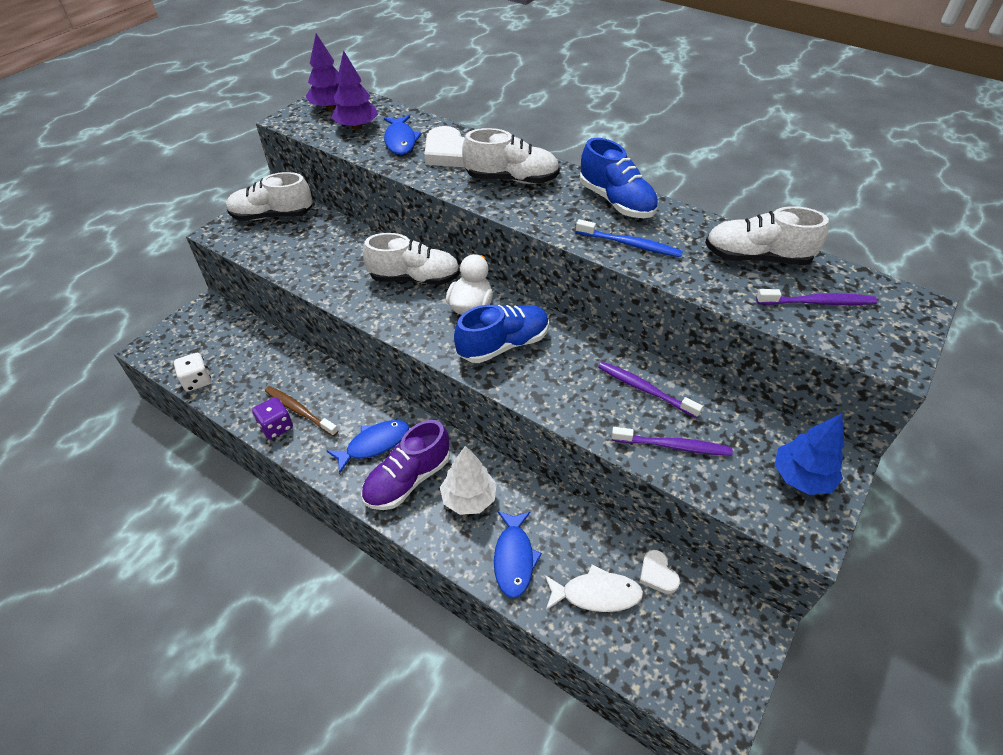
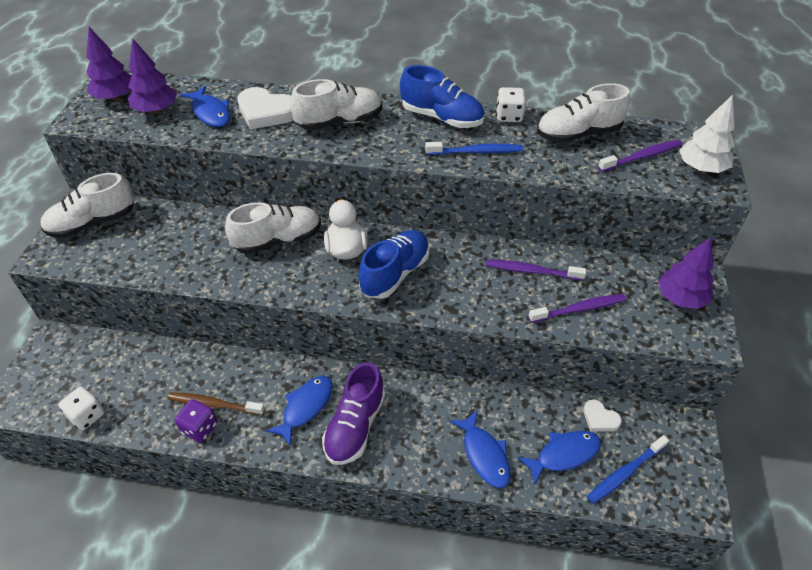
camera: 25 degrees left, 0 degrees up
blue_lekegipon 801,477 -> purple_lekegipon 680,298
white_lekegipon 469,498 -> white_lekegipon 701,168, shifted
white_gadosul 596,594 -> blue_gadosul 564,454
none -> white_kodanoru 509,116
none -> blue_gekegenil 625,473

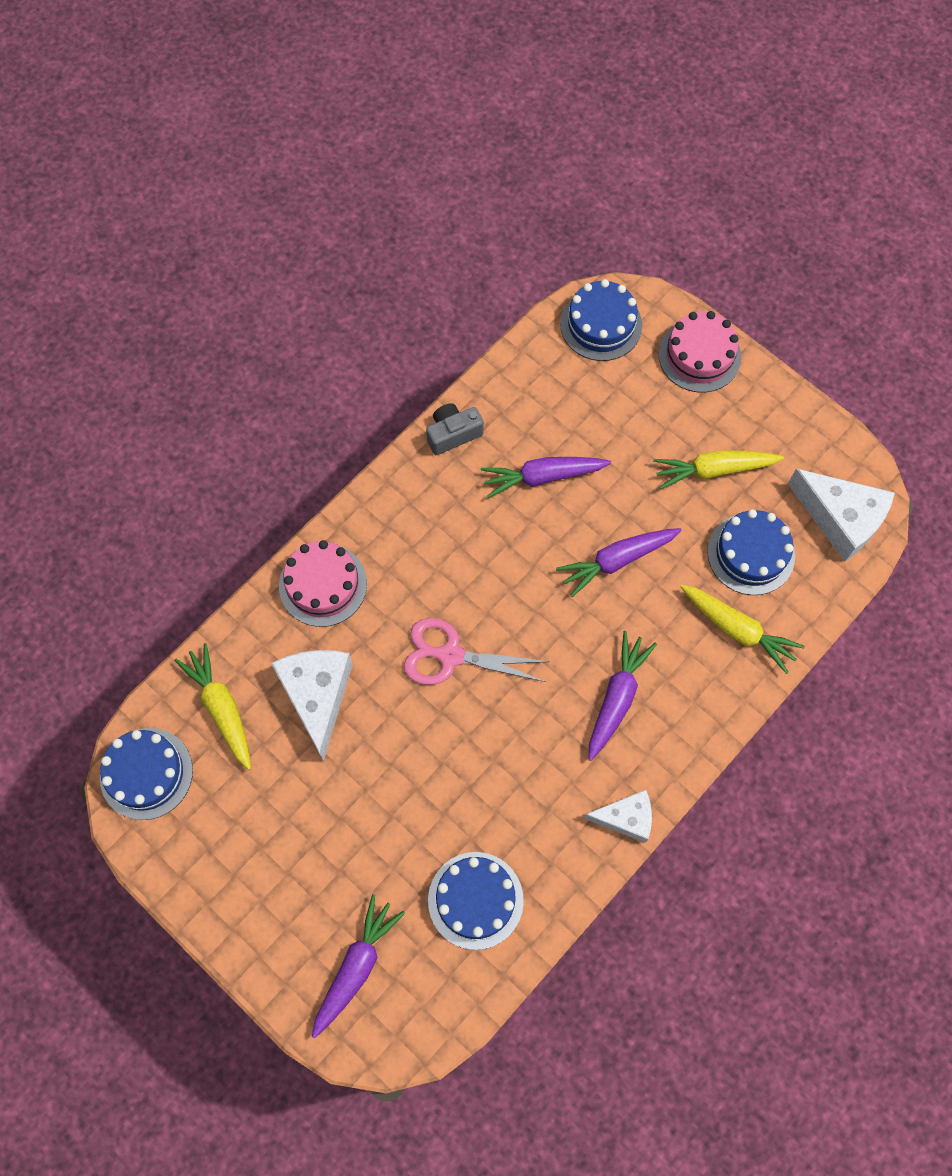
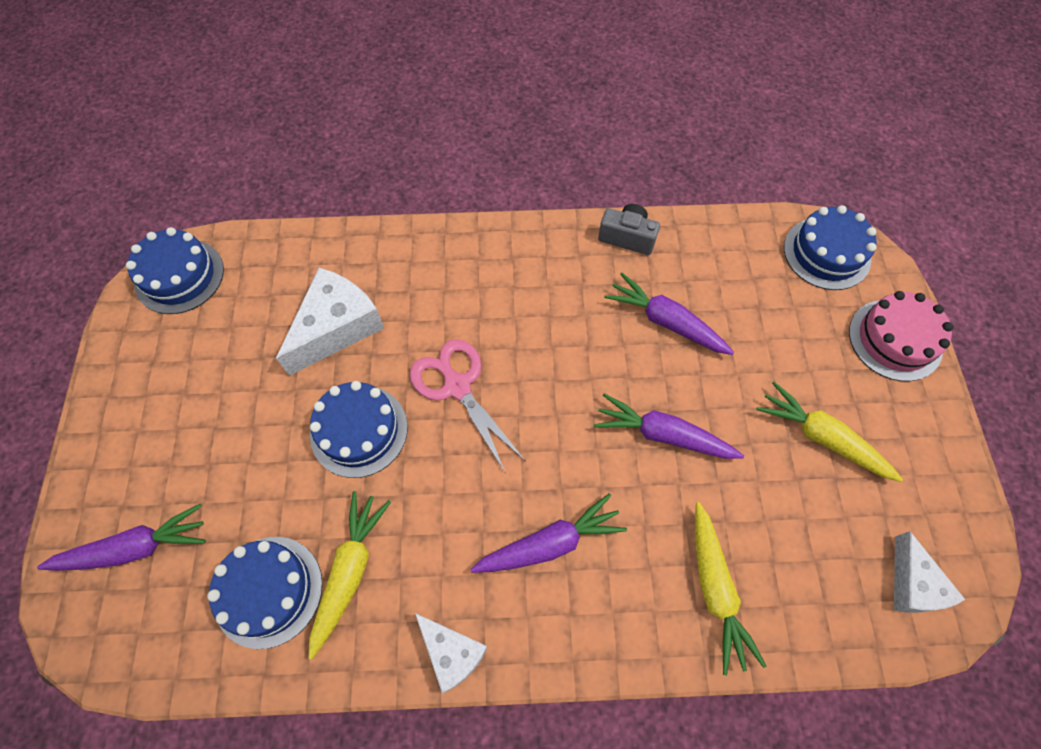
camera: 45 degrees right, 5 degrees down
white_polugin 841,518 -> white_polugin 913,584, x0.62
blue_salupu 751,554 -> blue_salupu 359,430, shifted
pink_salupu 323,584 -> none
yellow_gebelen 221,708 -> yellow_gebelen 349,571, shifted

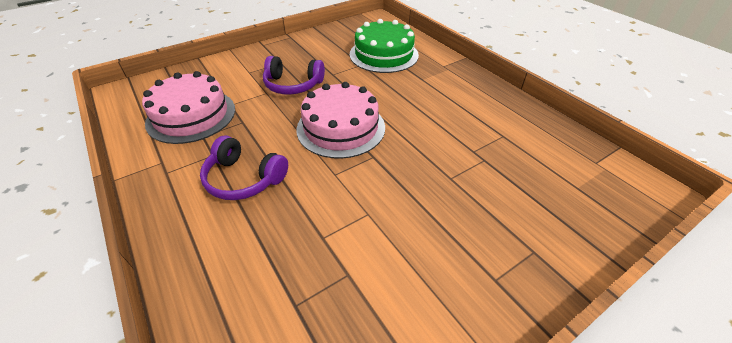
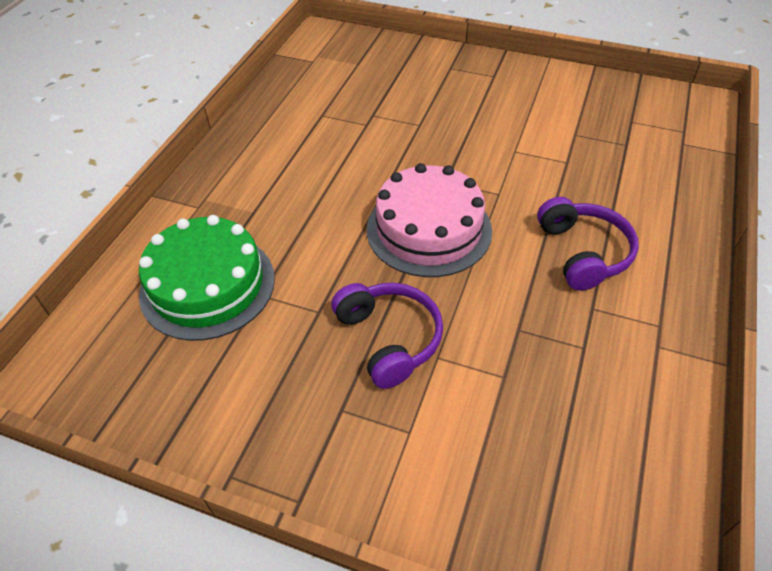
camera: 125 degrees left, 5 degrees up
pink_salupu 191,115 -> none

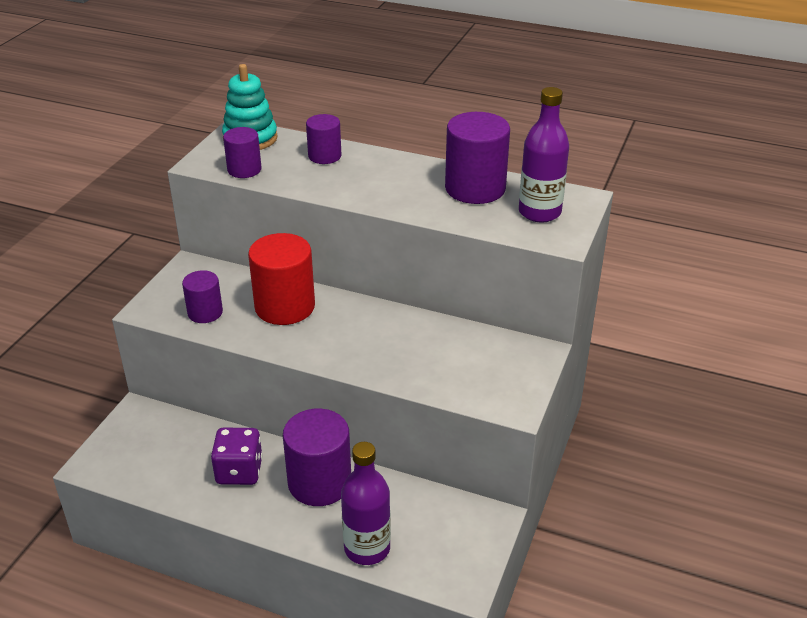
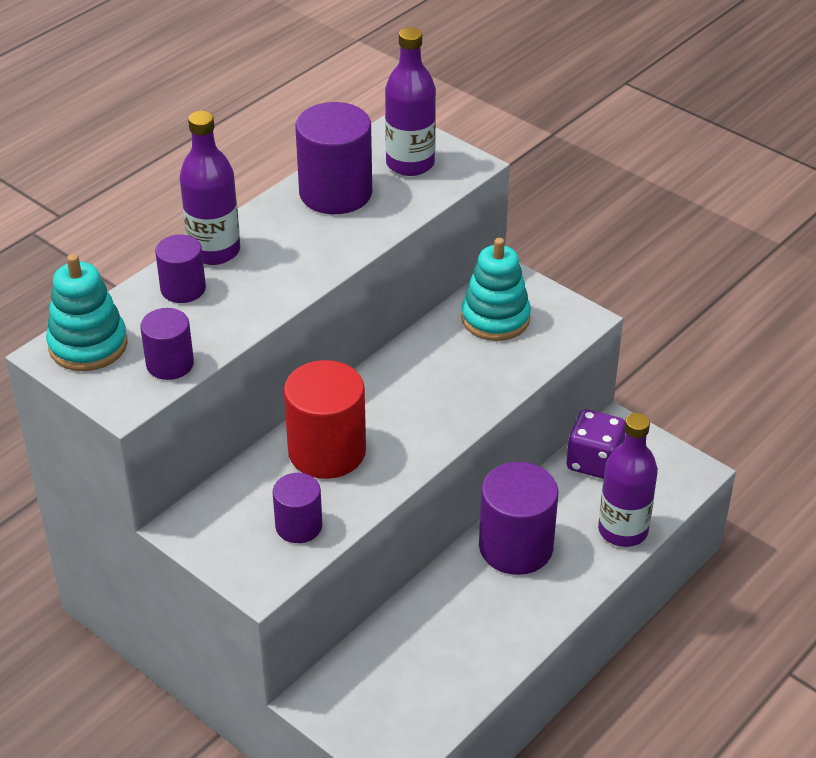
camera: 70 degrees left, 5 degrees up
purple_kodanoru 239,471 -> purple_kodanoru 594,461, shifted
none -> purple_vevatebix 214,251
none -> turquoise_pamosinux 495,318

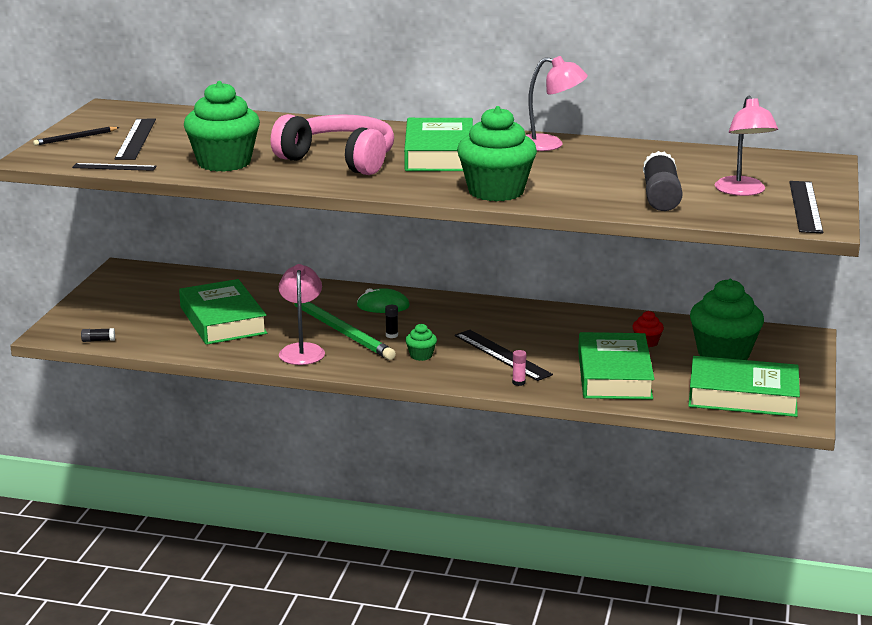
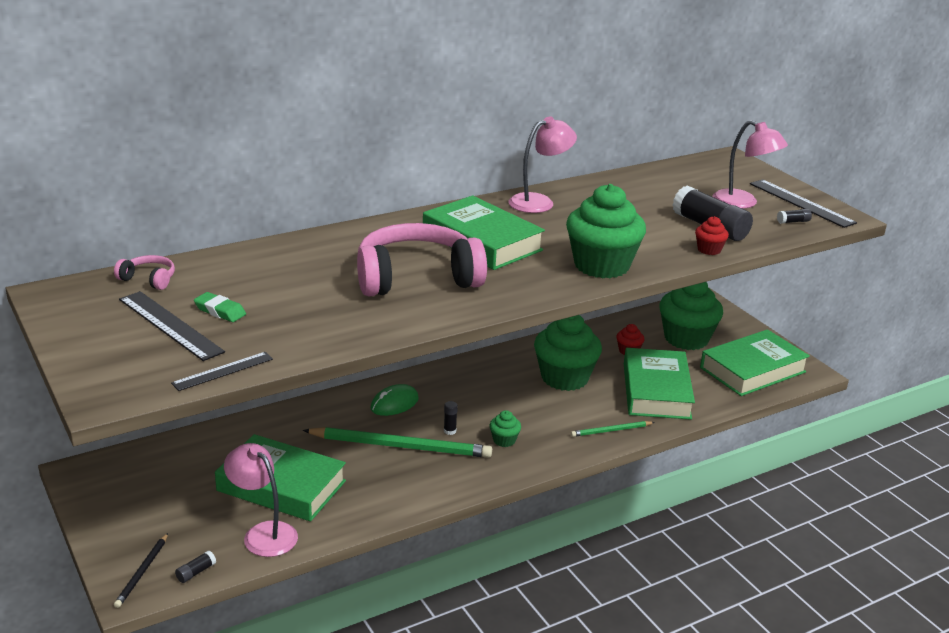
camera: 45 degrees left, 5 degrees up
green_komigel 224,163 -> green_komigel 564,378, shifted
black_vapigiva 75,138 -> black_vapigiva 142,572, shifted
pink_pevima 302,350 -> pink_pevima 263,533, shifted
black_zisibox 502,355 -> none
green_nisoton 614,375 -> green_nisoton 656,391, 45 degrees clockwise
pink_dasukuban 518,382 -> green_vapigiva 611,431
none -> black_dasukuban 793,222
none -> red_komigel 709,250
none -> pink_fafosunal 148,279
none -> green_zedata 220,311

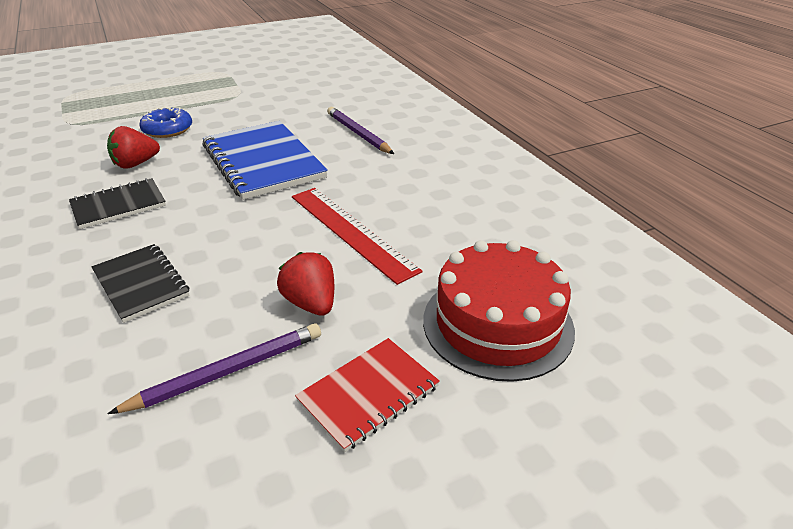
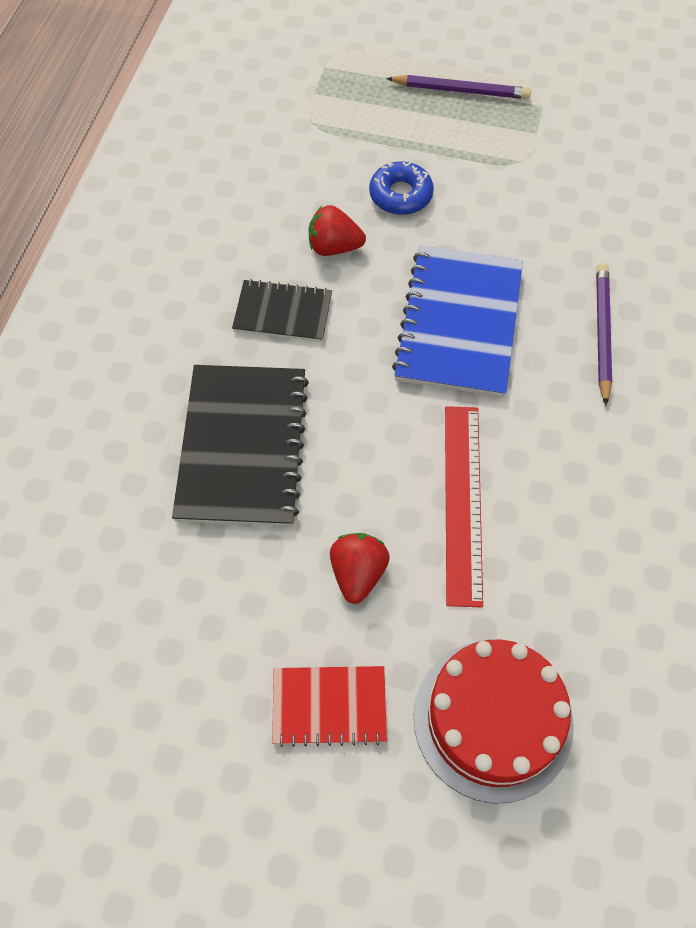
camera: 40 degrees right, 25 degrees up
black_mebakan 141,284 -> black_mebakan 242,446, x1.77
purple_vapigiva 228,371 -> purple_vapigiva 461,90, shifted

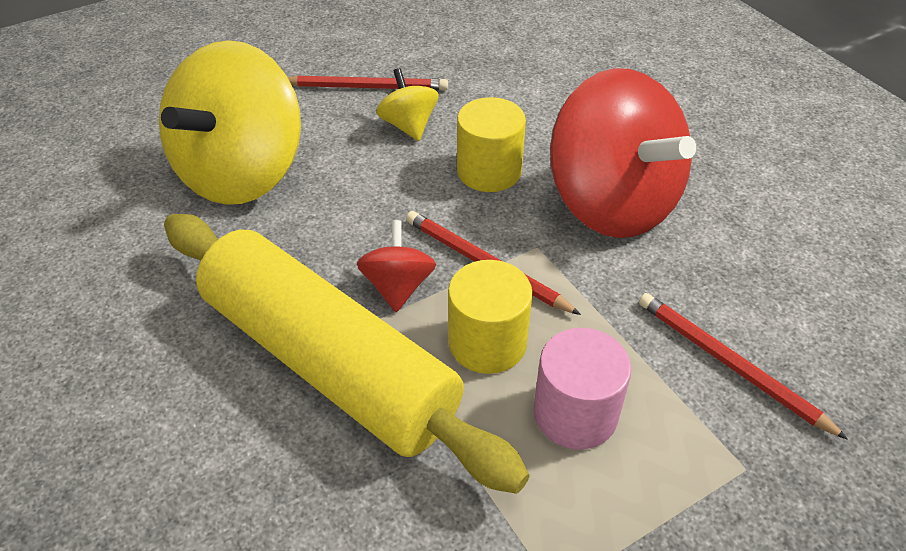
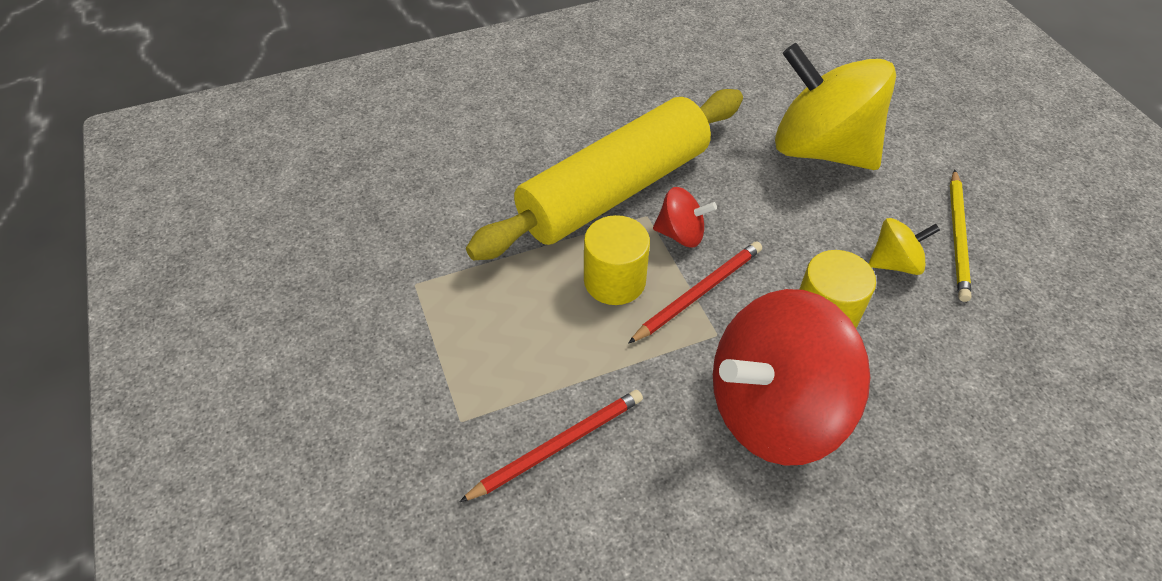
camera: 100 degrees right, 5 degrees up
red_vapigiva 367,87 -> yellow_vapigiva 957,237
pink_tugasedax 575,414 -> none

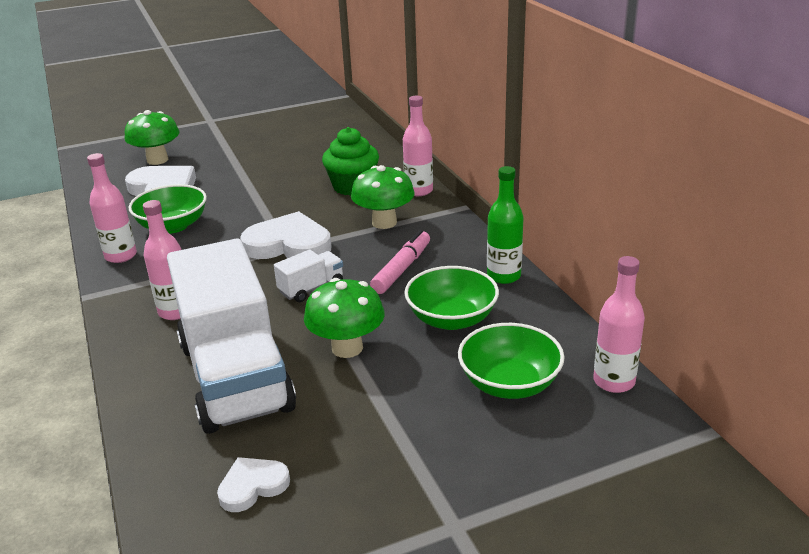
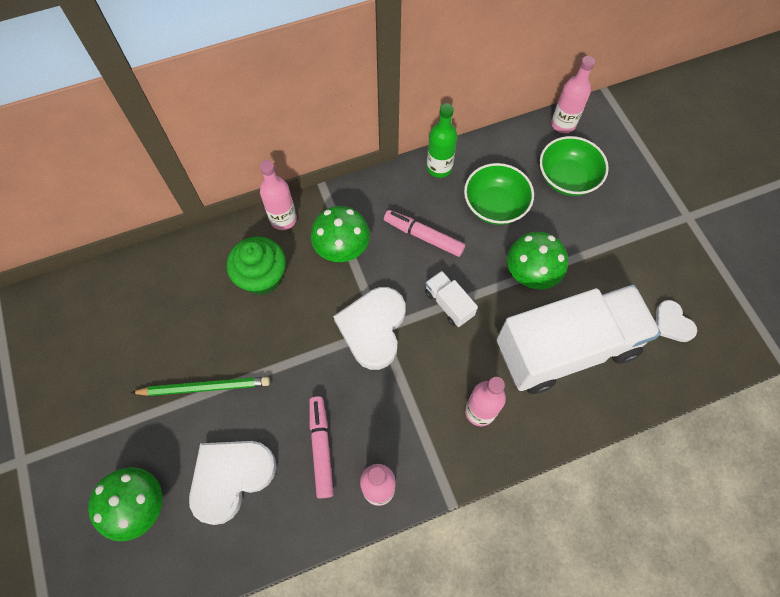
camera: 90 degrees left, 35 degrees up
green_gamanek 173,226 -> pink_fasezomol 321,448
none -> green_vapigiva 205,387

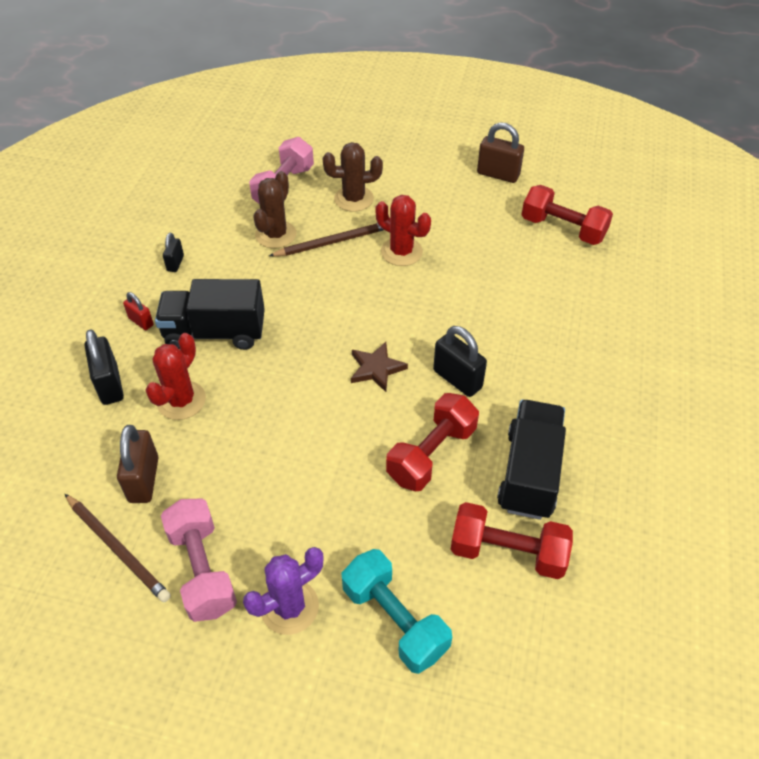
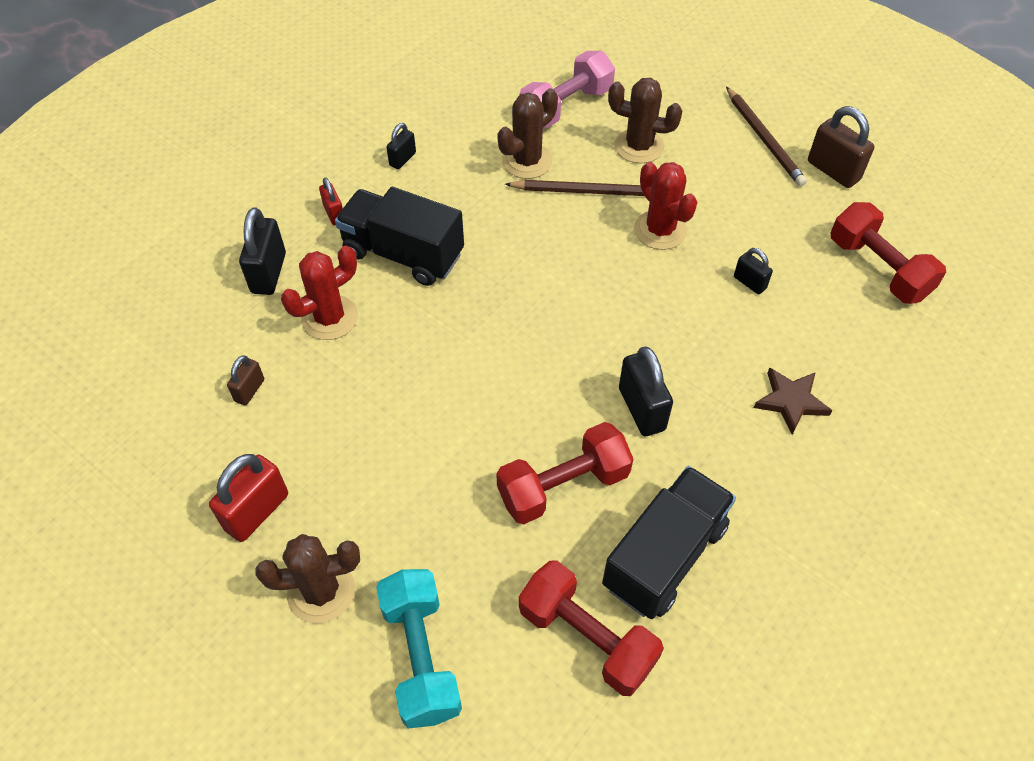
camera: 25 degrees right, 5 degrees up
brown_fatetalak 376,368 -> brown_fatetalak 791,401, shifted
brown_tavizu 144,480 -> brown_tavizu 249,390, x0.57
brown_vapigiva 118,549 -> brown_vapigiva 764,139, shifted
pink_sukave 202,569 -> red_tavizu 257,512
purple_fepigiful 289,607 -> brown_fepigiful 321,591
none -> black_tavizu 749,283

